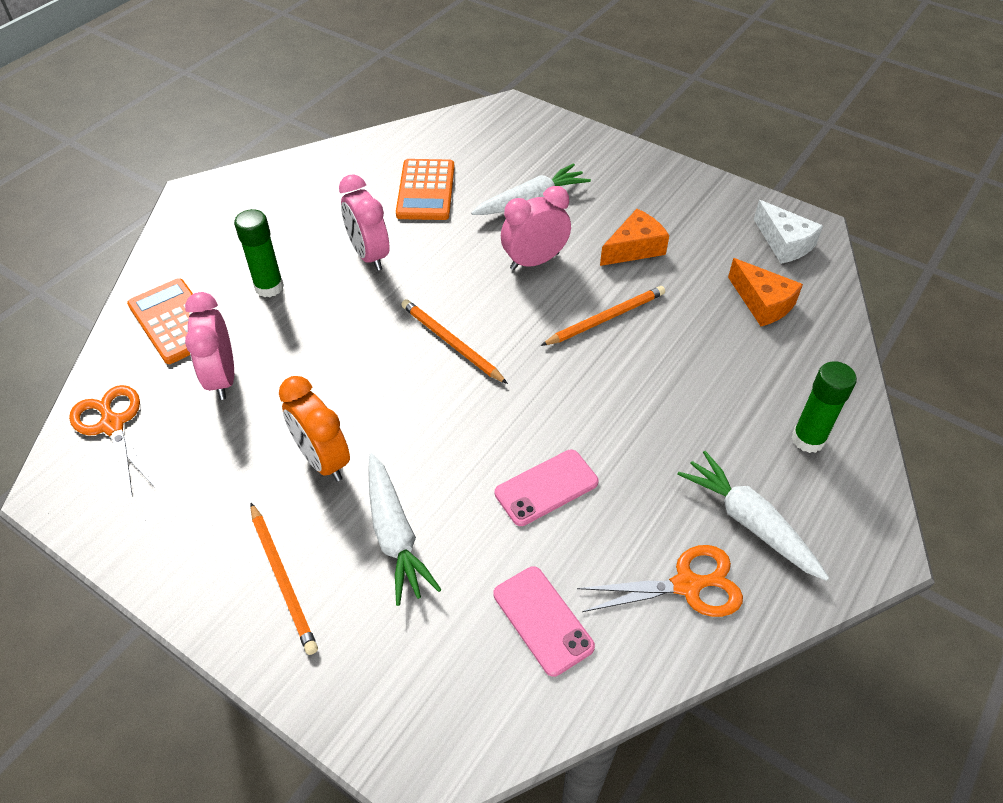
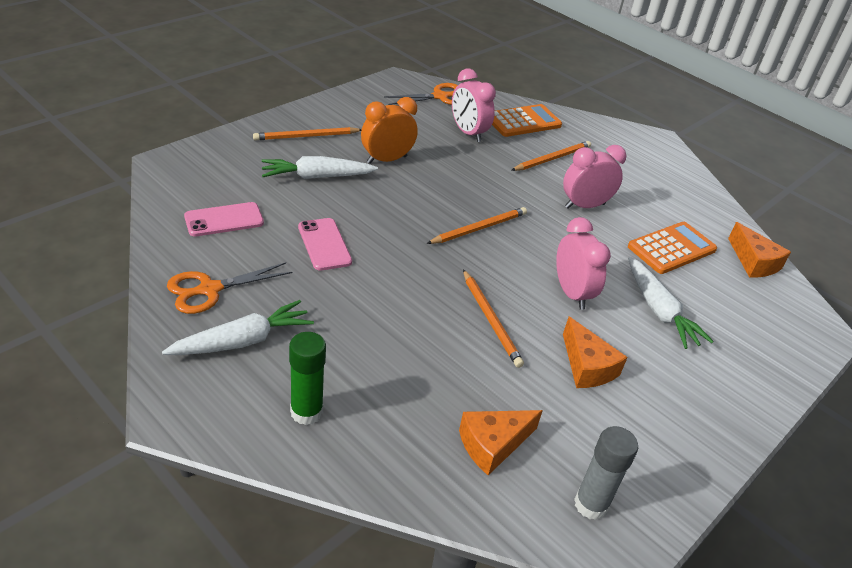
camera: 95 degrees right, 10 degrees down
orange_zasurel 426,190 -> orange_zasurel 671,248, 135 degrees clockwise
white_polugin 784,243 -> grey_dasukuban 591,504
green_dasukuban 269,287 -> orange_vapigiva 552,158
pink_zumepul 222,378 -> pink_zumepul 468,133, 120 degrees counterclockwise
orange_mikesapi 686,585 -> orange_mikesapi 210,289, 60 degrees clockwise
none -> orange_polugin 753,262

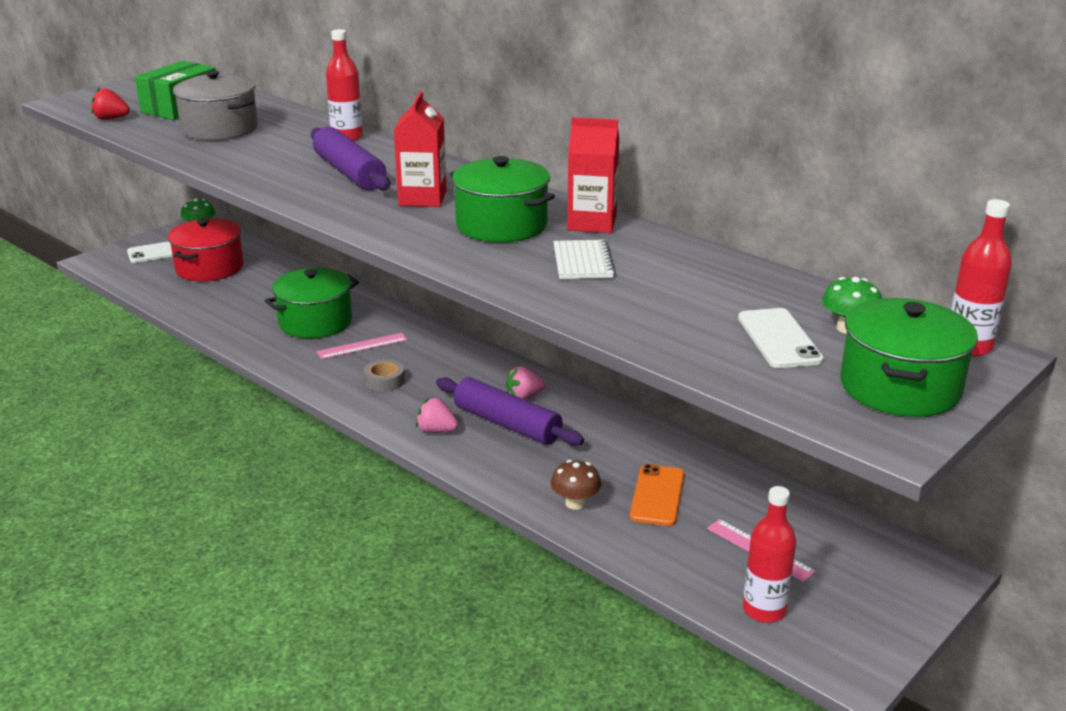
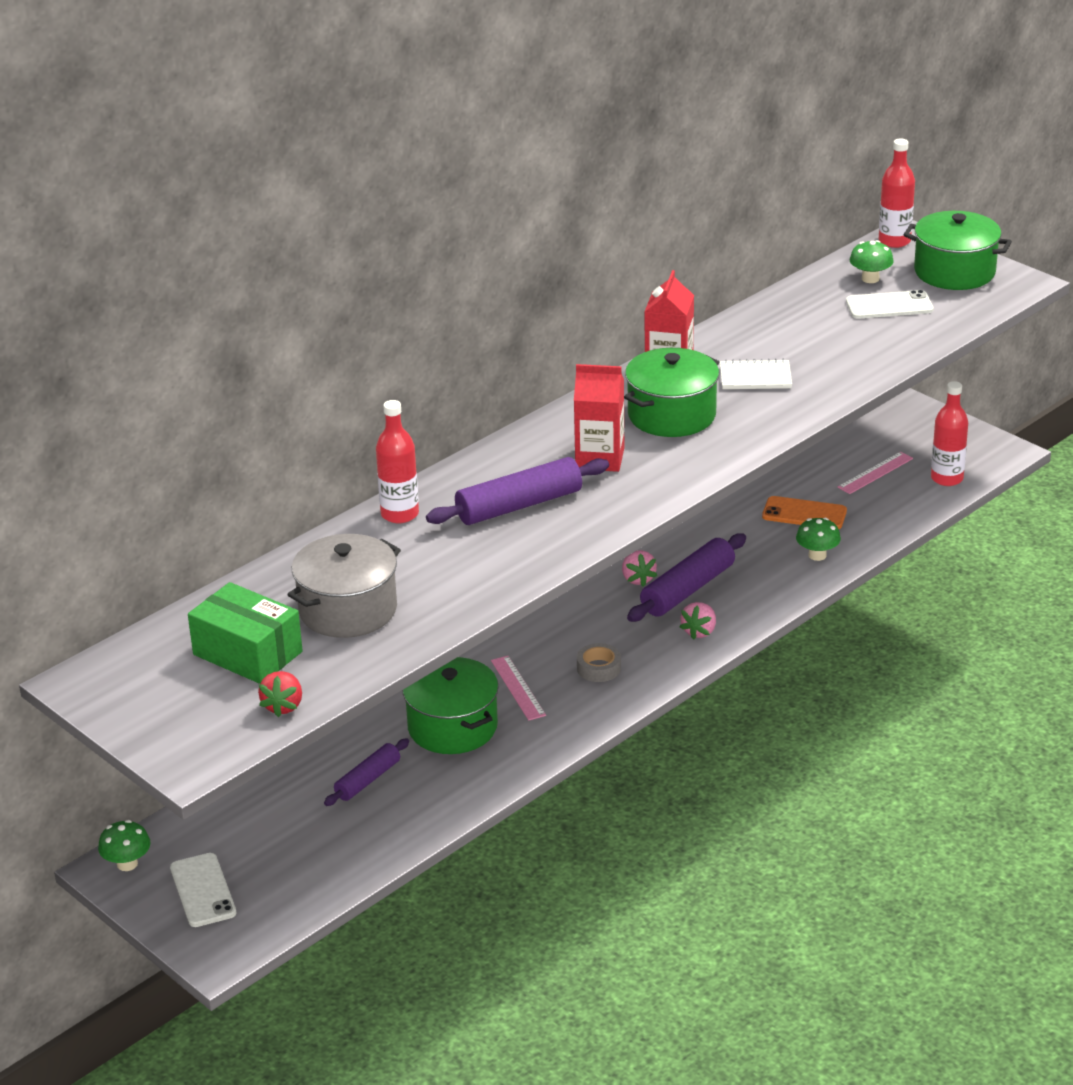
camera: 85 degrees left, 5 degrees up
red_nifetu 209,268 -> none
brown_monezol 575,503 -> green_monezol 817,555
none -> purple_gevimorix 368,780

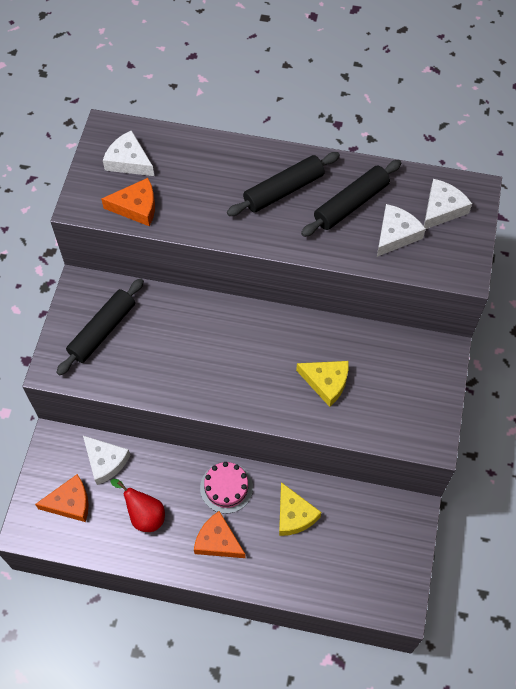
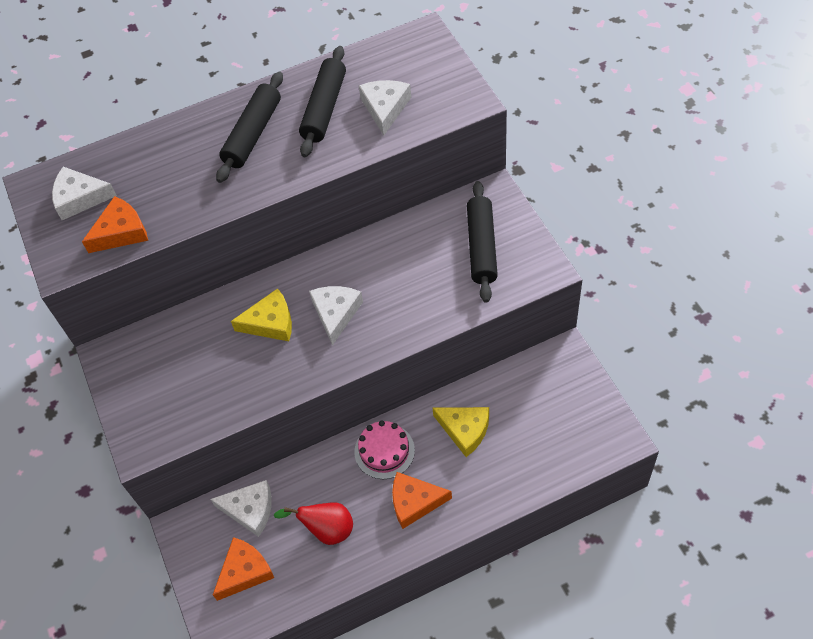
camera: 30 degrees left, 5 degrees down
white_polugin 442,209 -> white_polugin 336,313, shifted
black_gevimorix 102,331 -> black_gevimorix 482,247, shifted
yellow_polugin 326,382 -> yellow_polugin 270,322, shifted

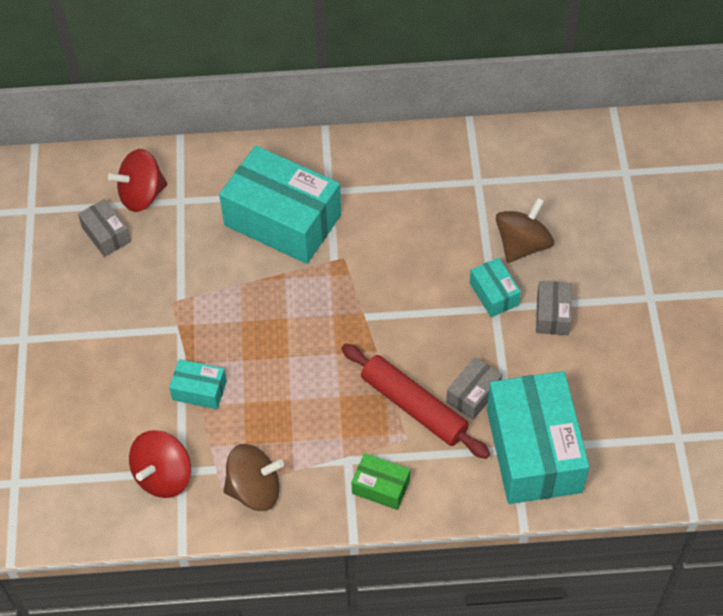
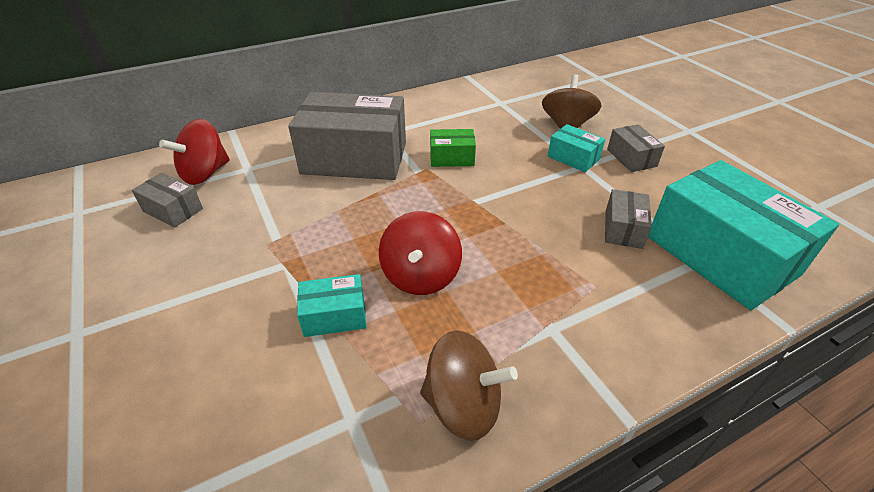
camera: 25 degrees left, 15 degrees down
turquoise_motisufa 283,220 -> grey_motisufa 354,158
red_gevimorix 414,407 -> none
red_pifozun 163,476 -> red_pifozun 420,276, shifted
brown_pifozun 255,489 -> brown_pifozun 463,405, 45 degrees clockwise
green_motisufa 381,487 -> green_motisufa 452,158, shifted

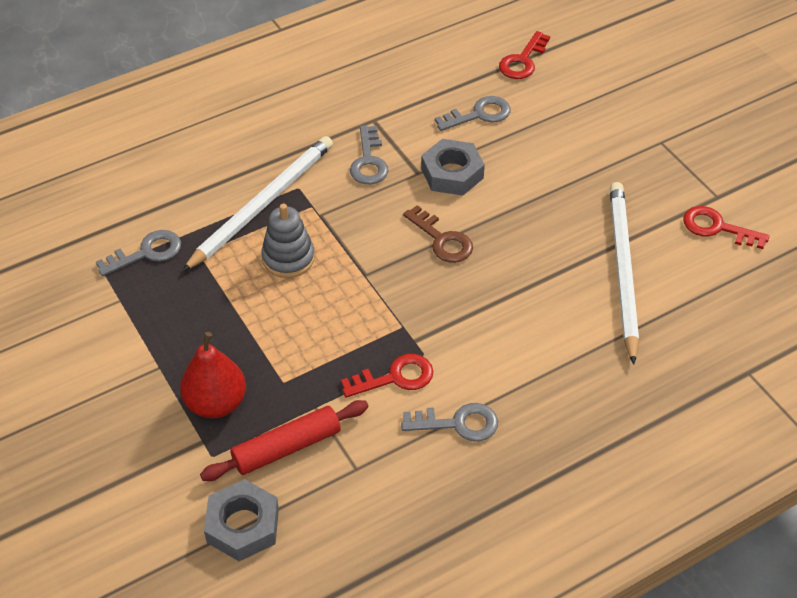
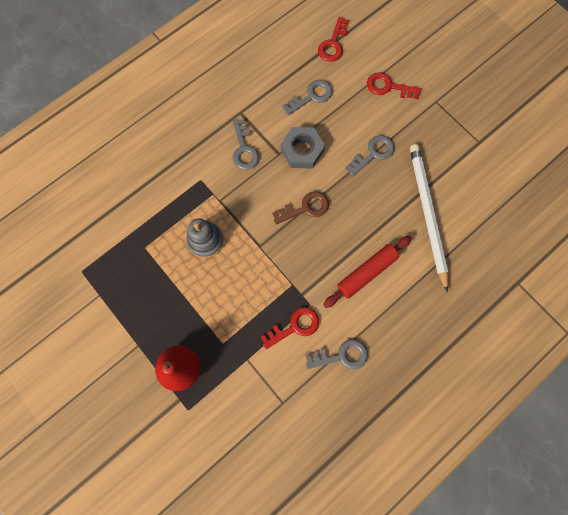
camera: 10 degrees left, 25 degrees up
white_vapigiva 262,204 -> none
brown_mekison 442,239 -> brown_mekison 305,208, 60 degrees counterclockwise
red_mekison 717,228 -> red_mekison 388,87, shifted
grey_mekison 146,253 -> grey_mekison 373,154, shifted
red_gevimorix 287,448 -> red_gevimorix 366,273, shifted
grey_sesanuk 243,525 -> none

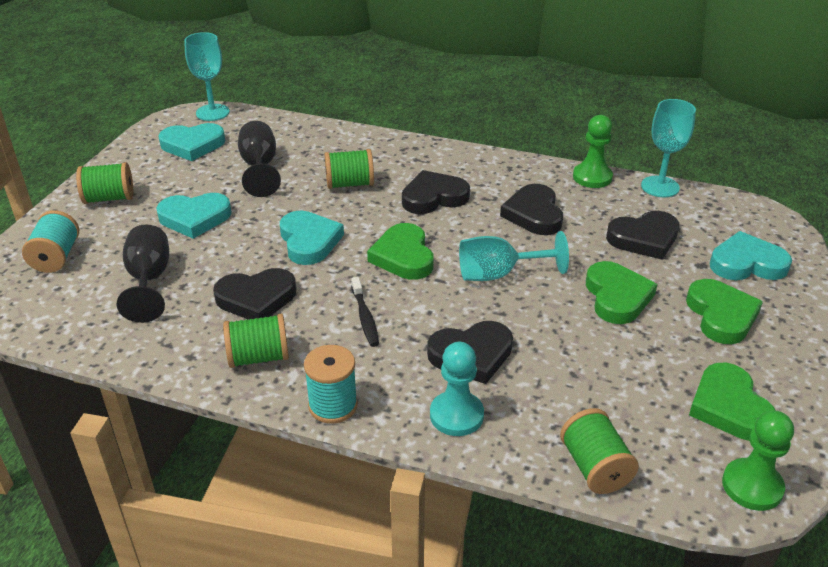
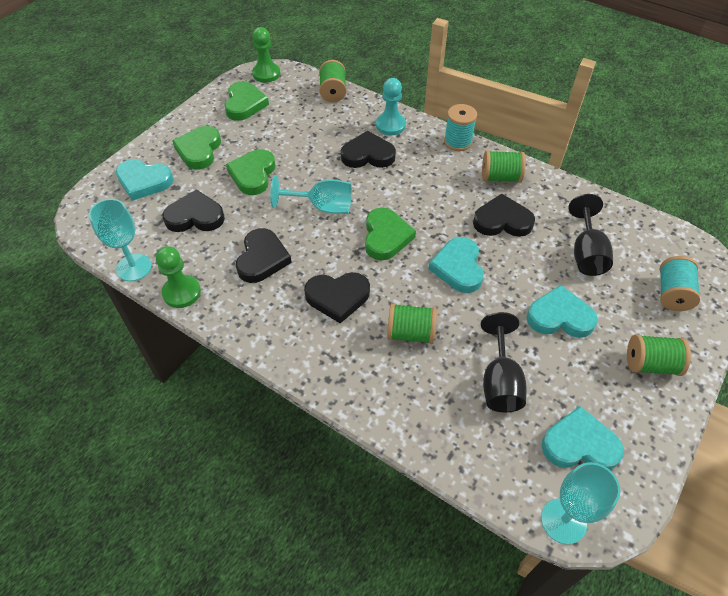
camera: 165 degrees left, 15 degrees up
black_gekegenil 365,317 -> none

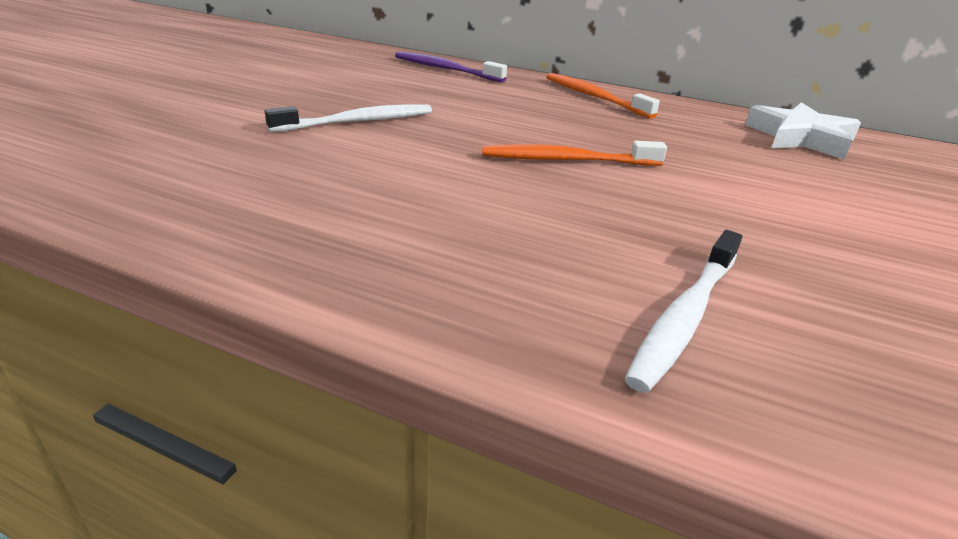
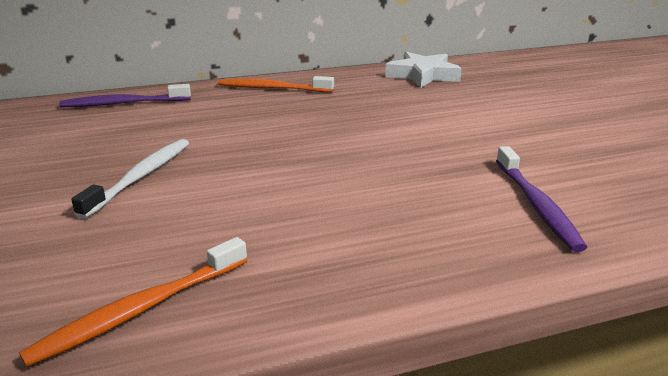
camera: 40 degrees left, 5 degrees down
orange_gekegenil 567,160 -> orange_gekegenil 141,309, shifted
white_gekegenil 685,317 -> purple_gekegenil 536,205

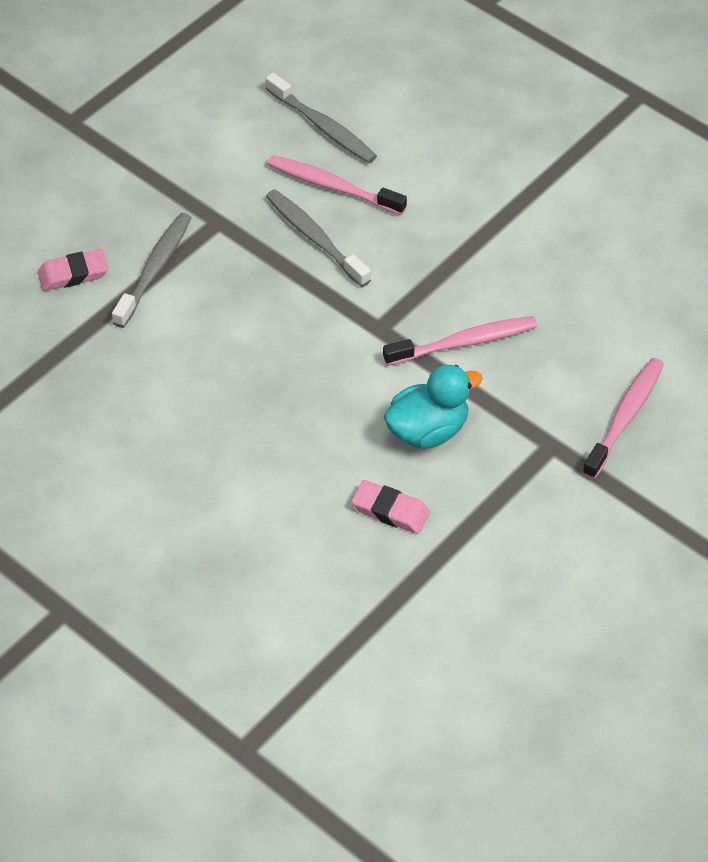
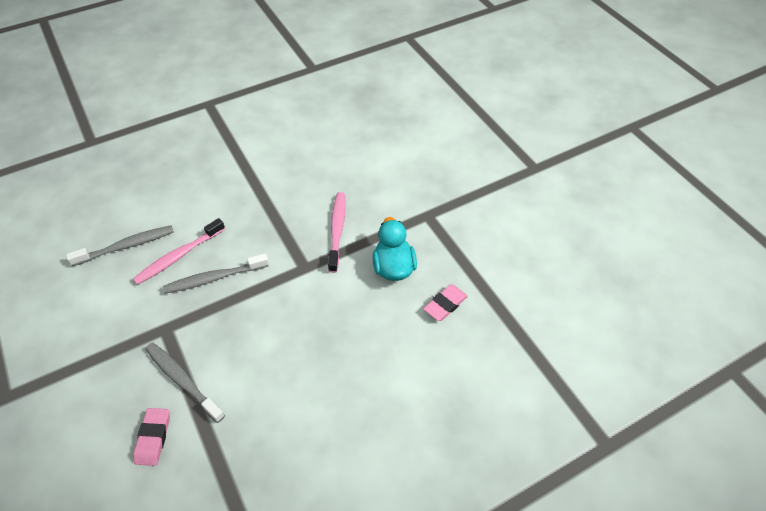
camera: 70 degrees left, 0 degrees up
pink_gekegenil 625,417 -> none

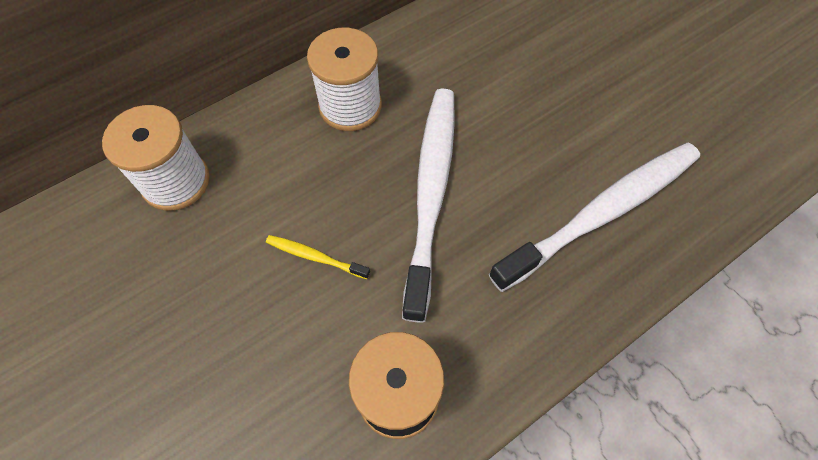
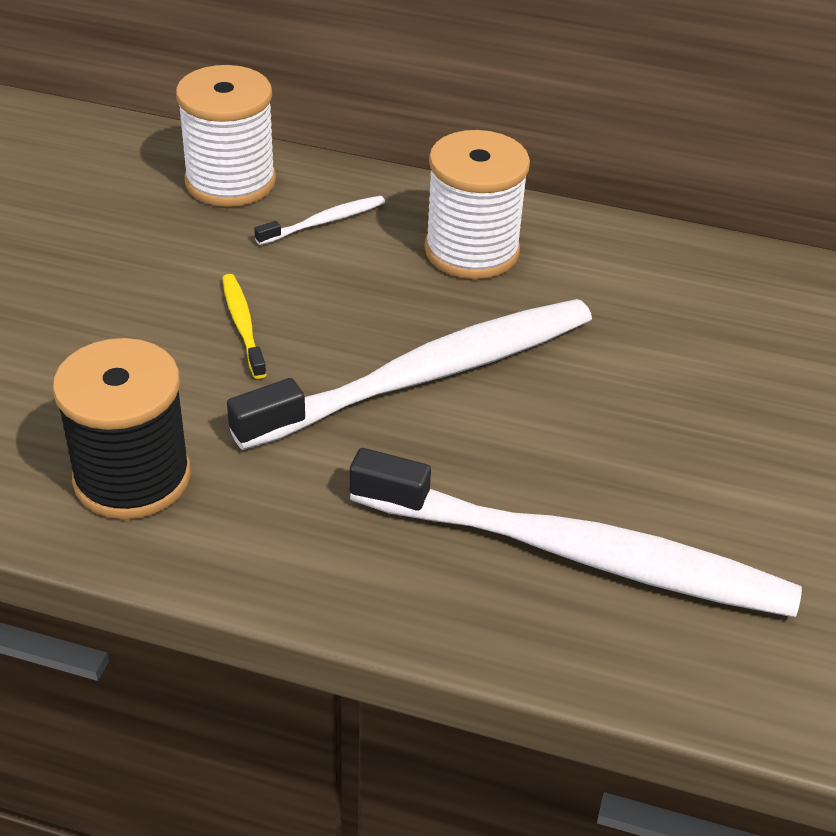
camera: 50 degrees right, 20 degrees down
none -> white_gekegenil 323,222

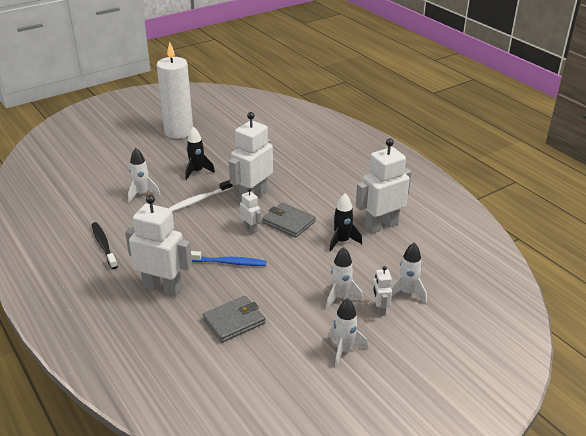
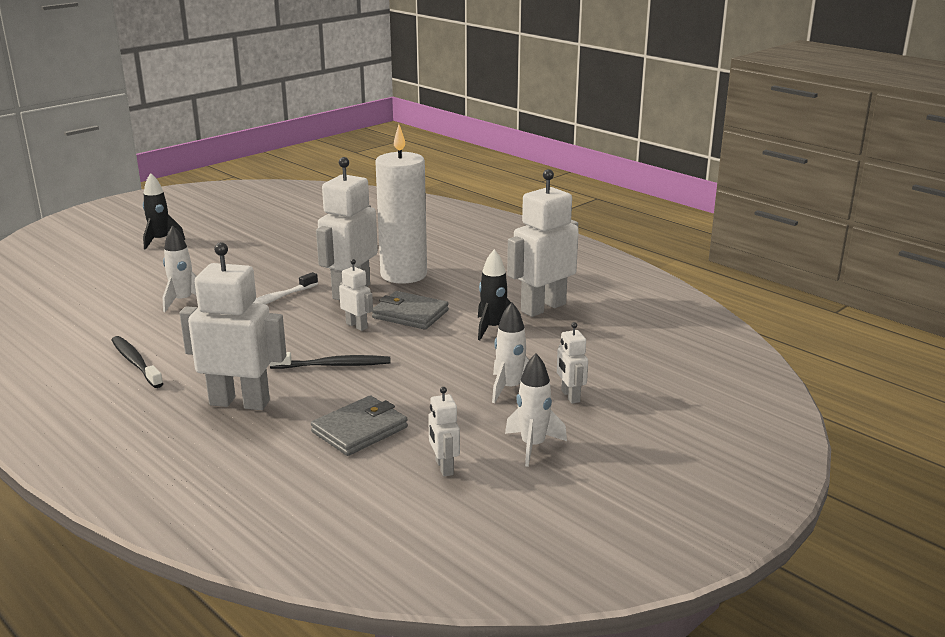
camera: 10 degrees left, 10 degrees down
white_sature 179,132 -> white_sature 403,275, shifted
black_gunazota 197,171 -> black_gunazota 160,241, shifted
white_gunazota 407,293 -> none
blue_gekegenil 228,262 -> black_gekegenil 333,365
none -> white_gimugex 444,467

